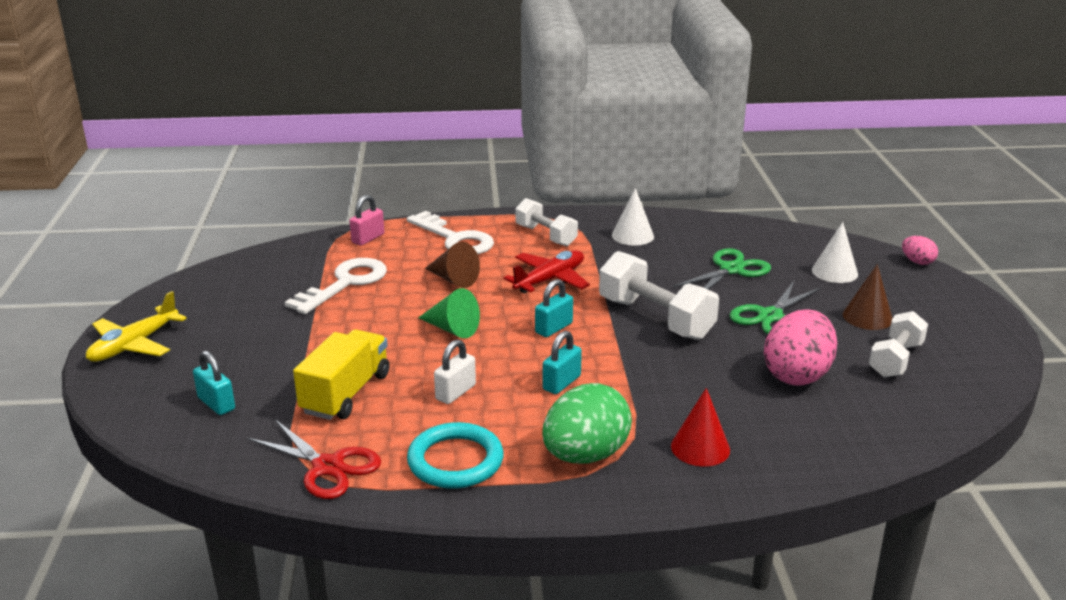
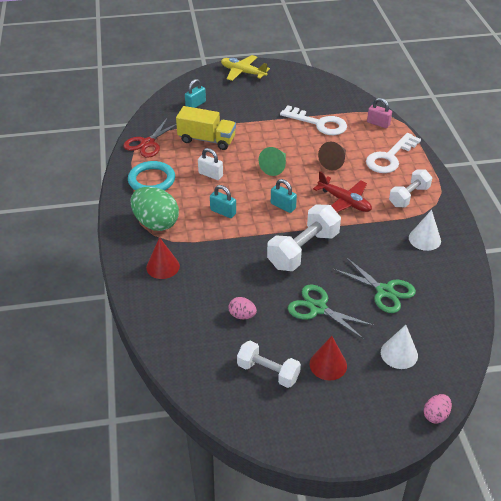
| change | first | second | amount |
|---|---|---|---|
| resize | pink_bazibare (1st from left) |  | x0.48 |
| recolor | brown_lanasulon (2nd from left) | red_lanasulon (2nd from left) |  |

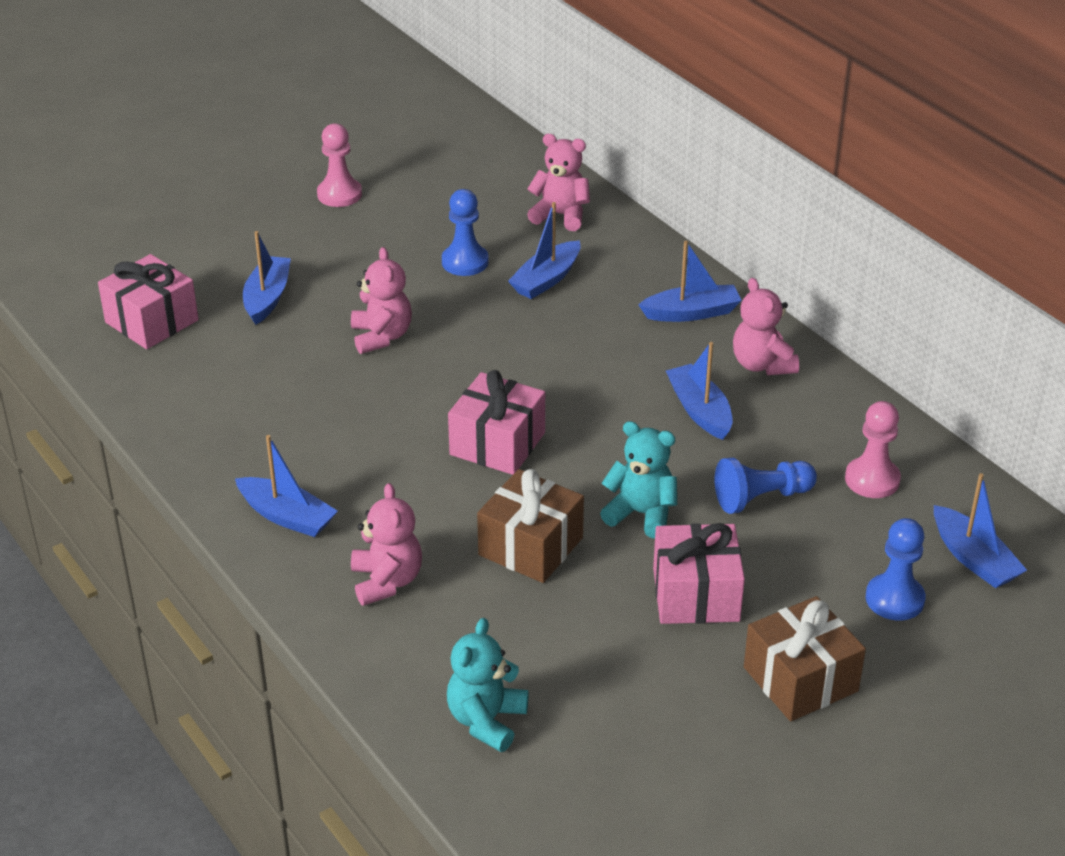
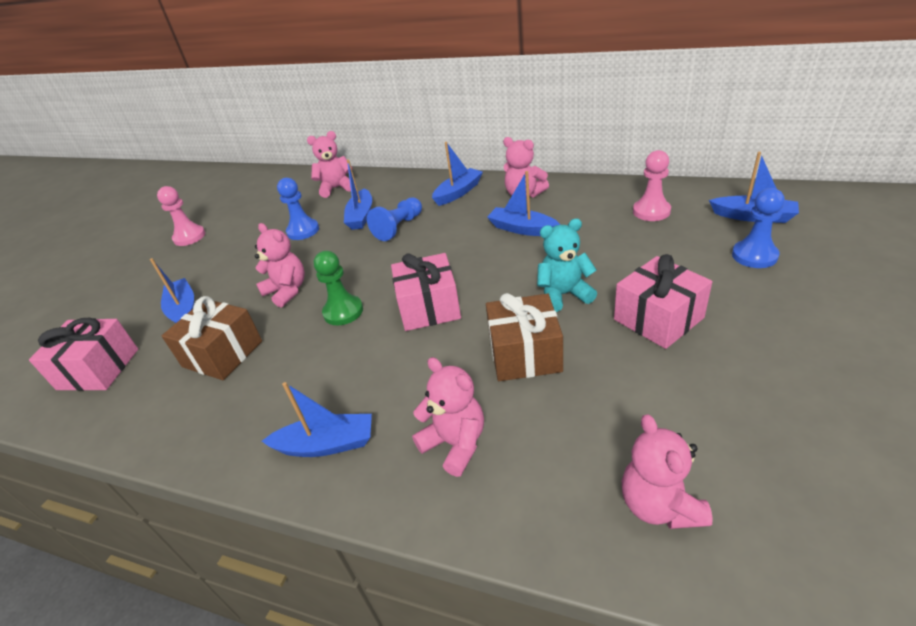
| change | first | second | amount |
|---|---|---|---|
| recolor | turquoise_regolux (1st from left) | pink_regolux (5th from left) |  |
| move | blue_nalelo (2nd from left) |  |  |
| move | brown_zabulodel (2nd from left in the first image) | brown_zabulodel (1st from left) |  |
| insert |  | green_nalelo |  |

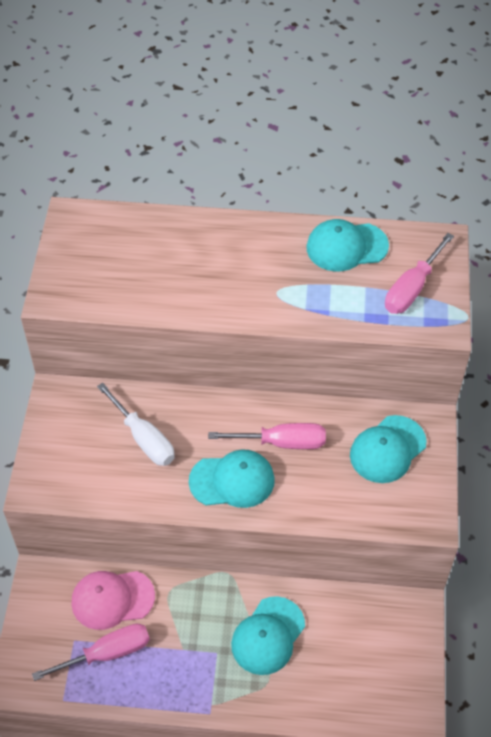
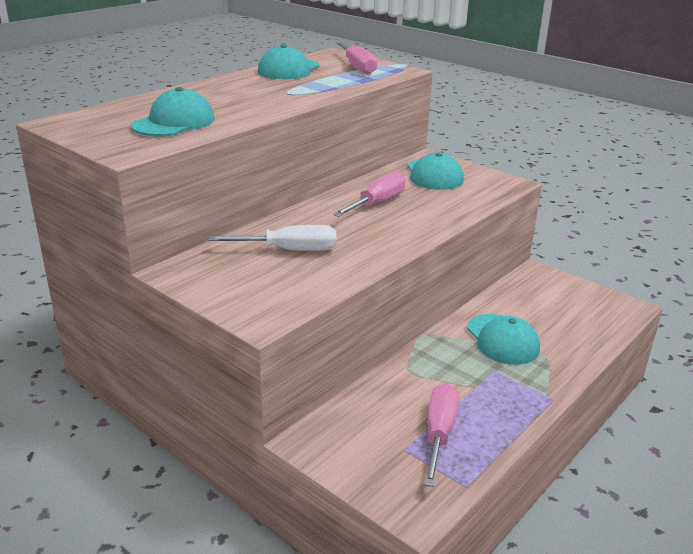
| change | first | second | amount |
|---|---|---|---|
| delete | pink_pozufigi |  |  |
| move | turquoise_pozufigi (1st from left) |  |  |

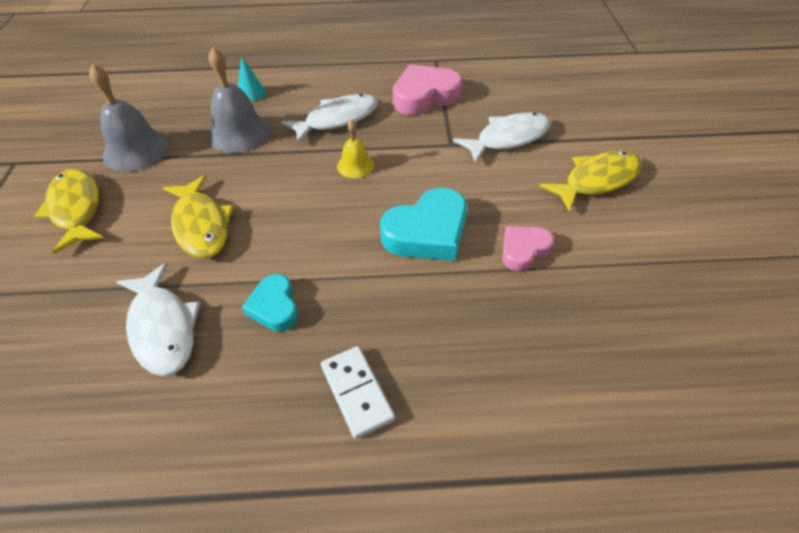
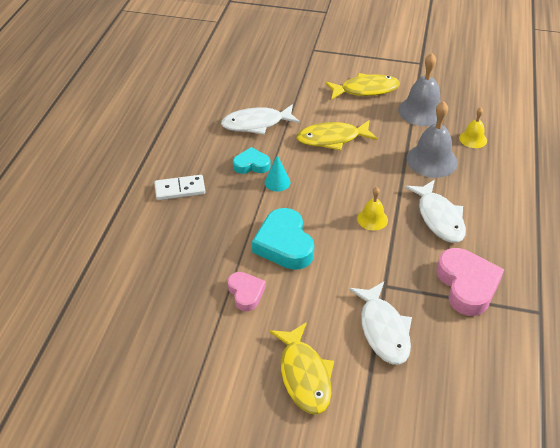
| change | first | second | amount |
|---|---|---|---|
| move | turquoise_lanasulon |  |  |
| insert |  | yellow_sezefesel (2nd from left) |  |

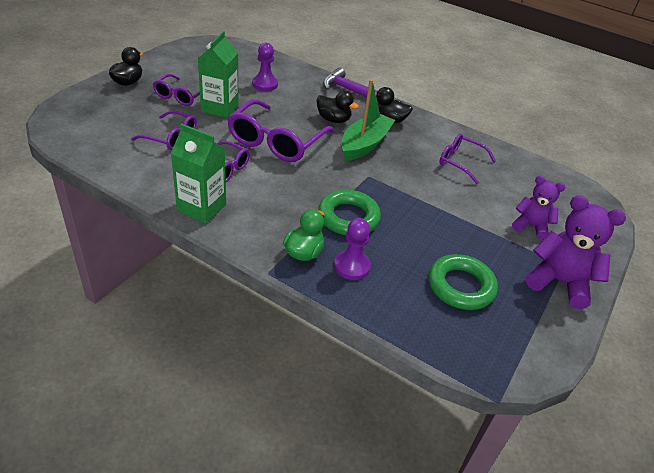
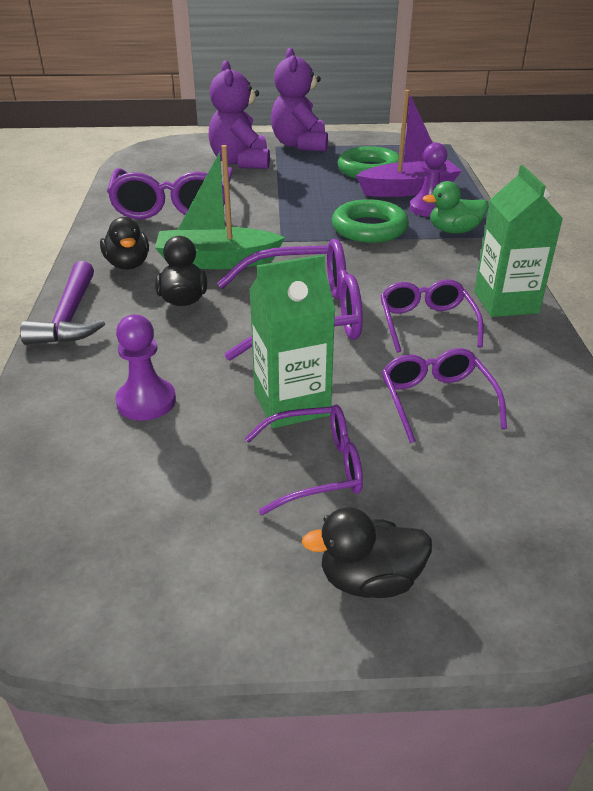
| change | first | second | amount |
|---|---|---|---|
| resize | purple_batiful (5th from left in the first image) | purple_batiful (1st from left) | x1.69 |
| resize | purple_regolux (1st from left) |  | x1.58 |
| insert |  | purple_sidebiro |  |

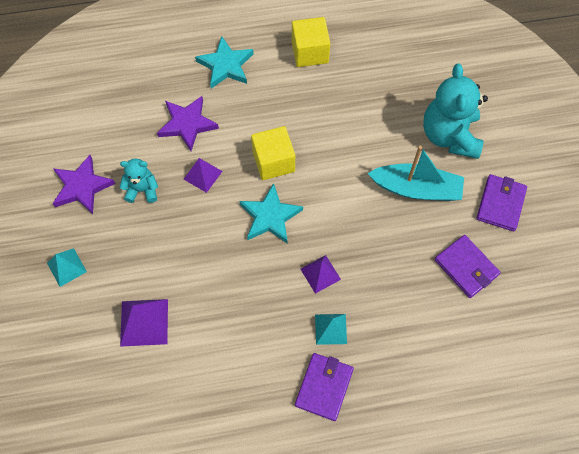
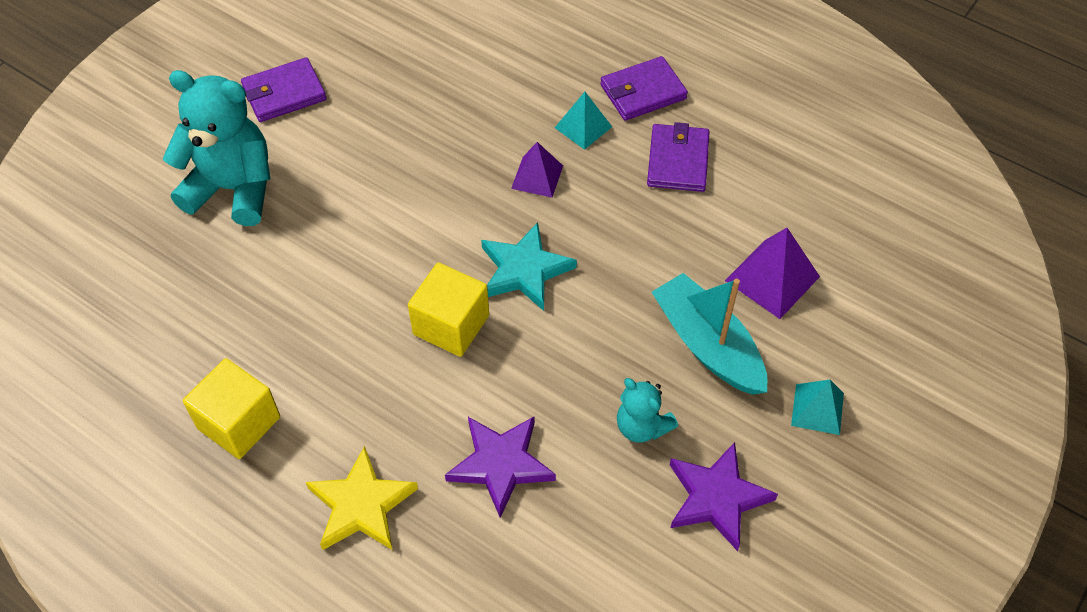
| change | first | second | amount |
|---|---|---|---|
| delete | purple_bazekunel (2nd from left) |  |  |
| recolor | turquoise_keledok (1st from left) | yellow_keledok |  |
| move | turquoise_sidebiro |  |  |
| rotate | turquoise_regolux (2nd from left in the first image) | turquoise_regolux (1st from left) | 120 degrees counterclockwise |
| move | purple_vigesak (2nd from left in the first image) | purple_vigesak (3rd from left) |  |

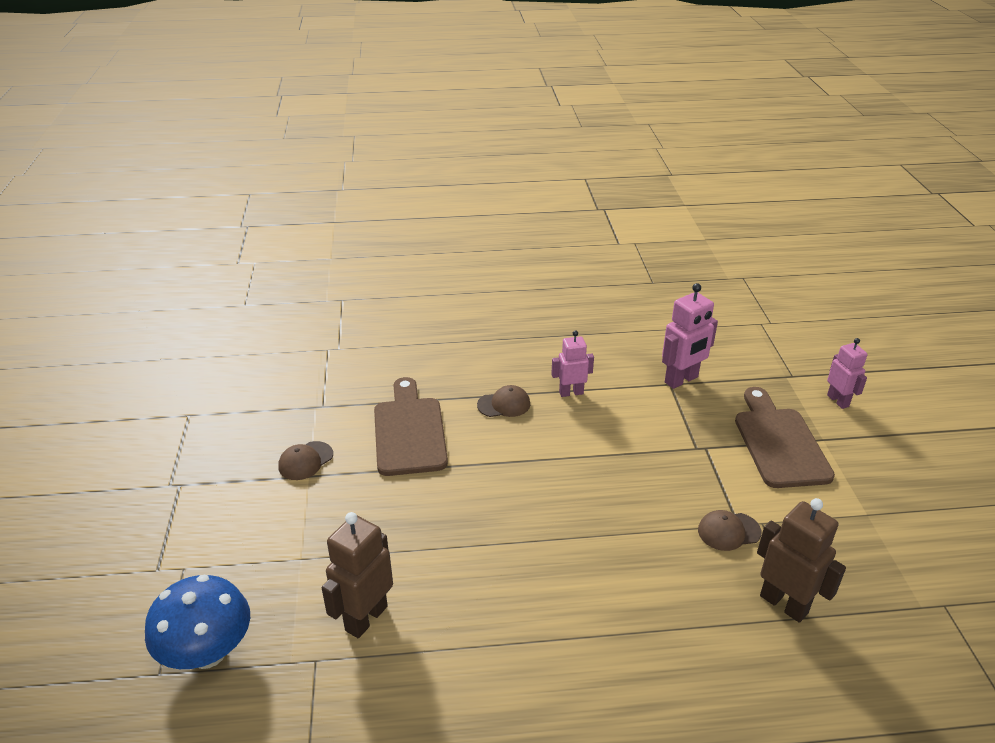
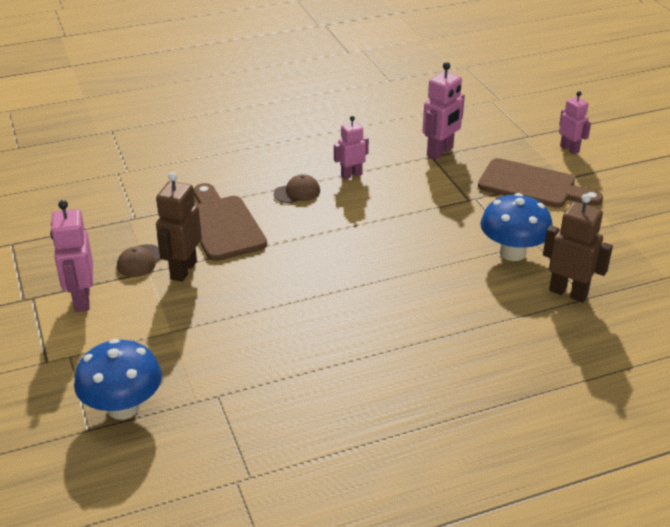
| change | first | second | amount |
|---|---|---|---|
| move | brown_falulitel (1st from left) |  |  |
| replace | brown_pozufigi (3rd from left) | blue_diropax (2nd from left) |  |
| rotate | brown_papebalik (2nd from left) |  | 135 degrees clockwise |
| insert |  | pink_falulitel (1st from left) |  |

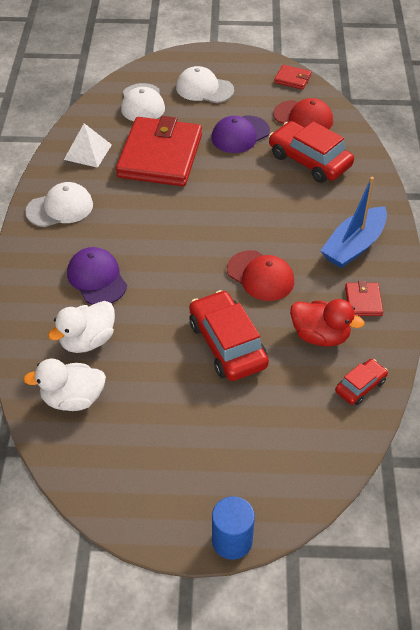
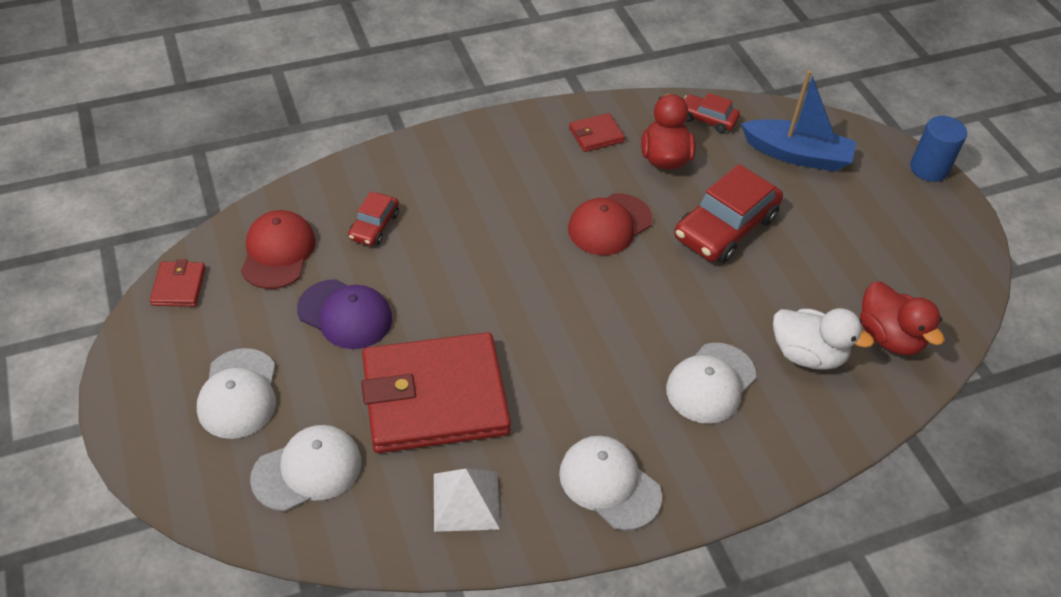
| change | first | second | amount |
|---|---|---|---|
| recolor | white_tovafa (1st from left) | red_tovafa (2nd from left) |  |
| recolor | purple_pozufigi (1st from left) | white_pozufigi (4th from left) |  |
| rotate | red_pozufigi (1st from left in the first image) | red_pozufigi (2nd from left) | 150 degrees counterclockwise |
| resize | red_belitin (2nd from left in the first image) | red_belitin (1st from left) | x0.53 |
| move | blue_sidebiro |  |  |

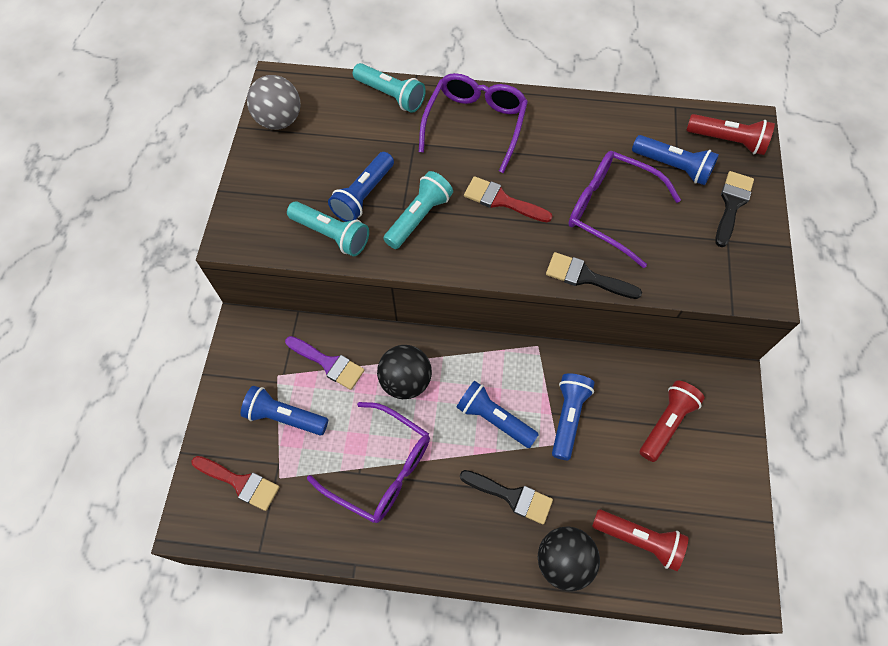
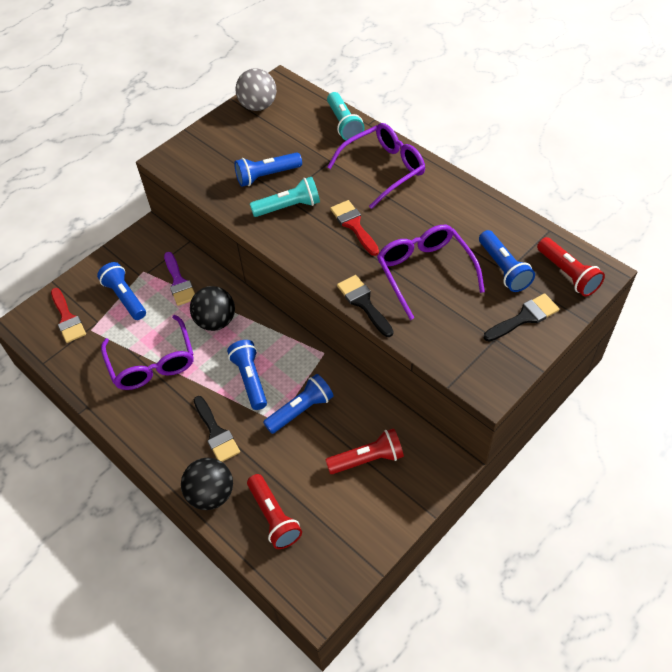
| change | first | second | amount |
|---|---|---|---|
| delete | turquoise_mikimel (1st from left) |  |  |

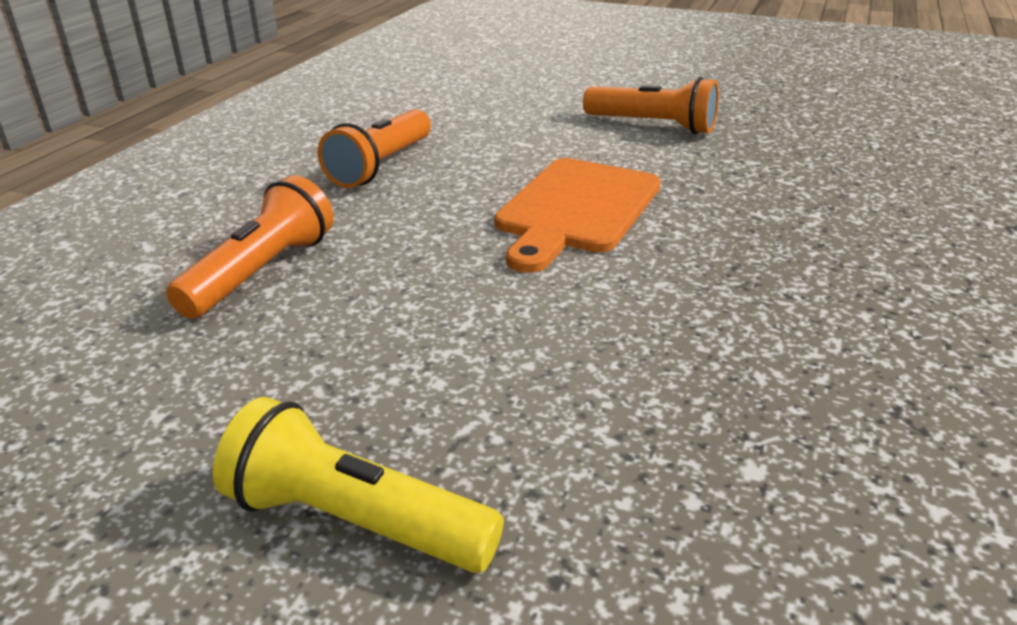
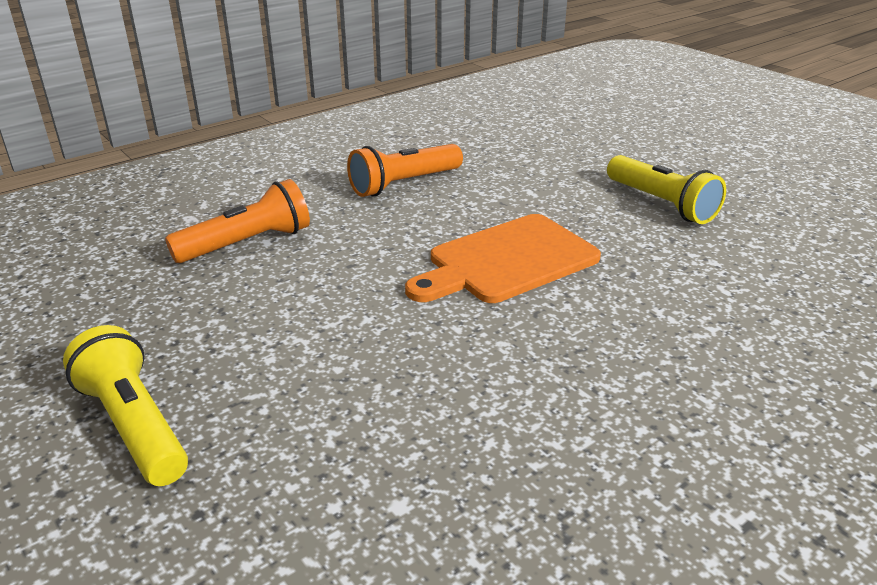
| change | first | second | amount |
|---|---|---|---|
| recolor | orange_mikimel (3rd from left) | yellow_mikimel (2nd from left) |  |

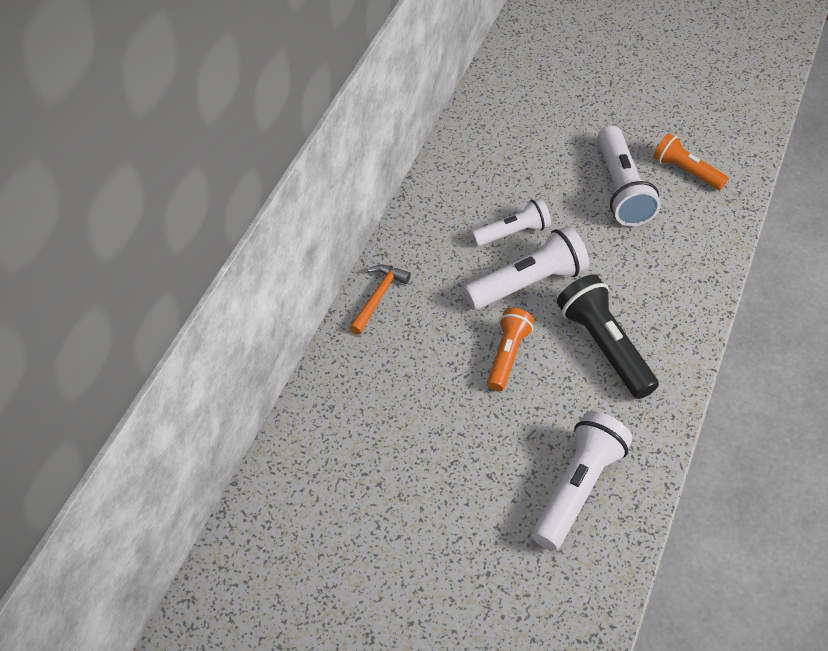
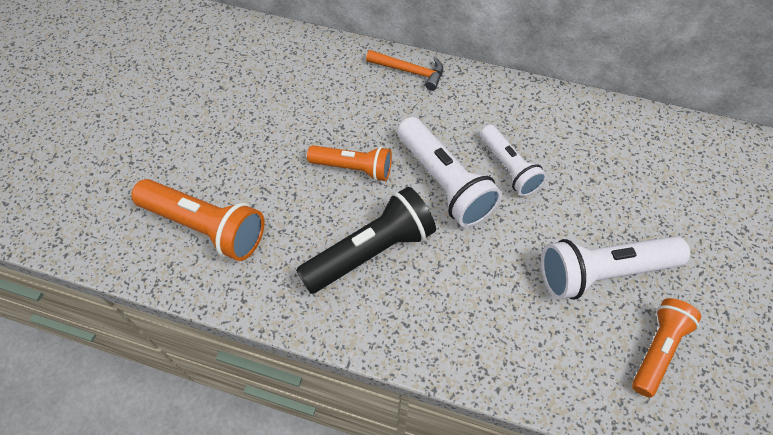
| change | first | second | amount |
|---|---|---|---|
| recolor | white_mikimel (3rd from left) | orange_mikimel (1st from left) |  |

